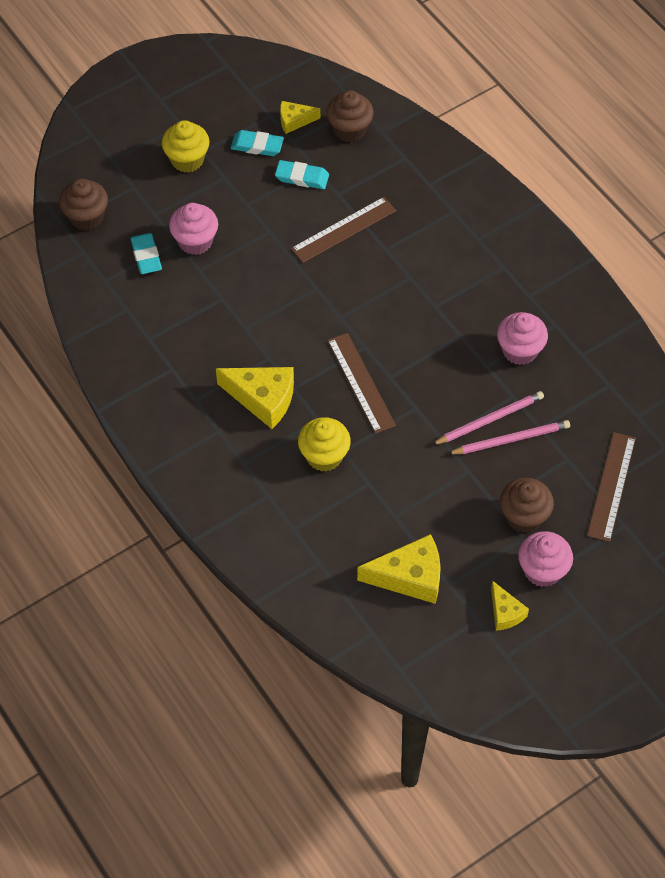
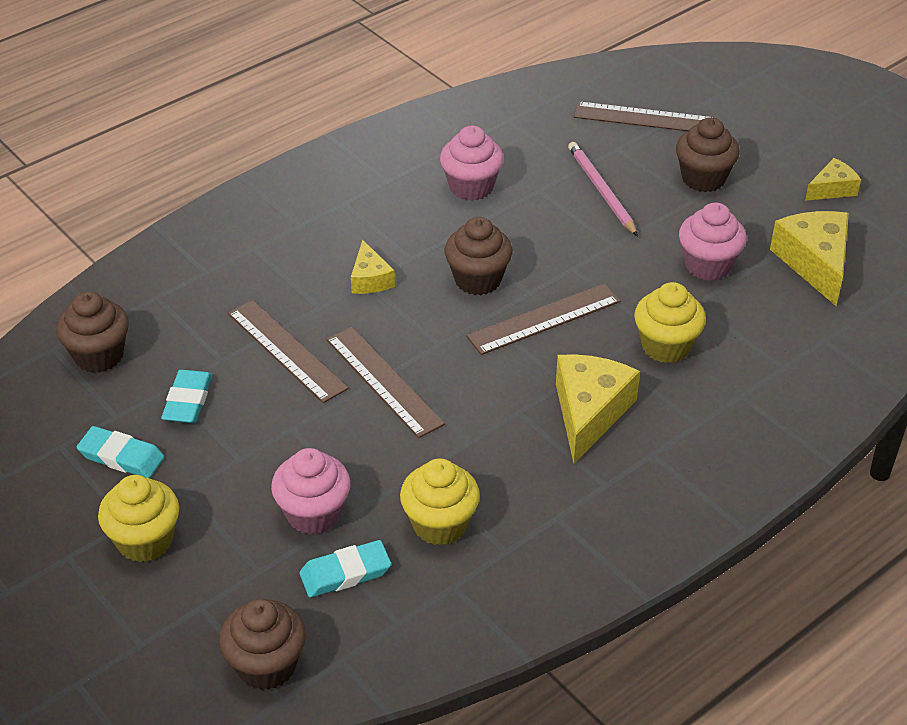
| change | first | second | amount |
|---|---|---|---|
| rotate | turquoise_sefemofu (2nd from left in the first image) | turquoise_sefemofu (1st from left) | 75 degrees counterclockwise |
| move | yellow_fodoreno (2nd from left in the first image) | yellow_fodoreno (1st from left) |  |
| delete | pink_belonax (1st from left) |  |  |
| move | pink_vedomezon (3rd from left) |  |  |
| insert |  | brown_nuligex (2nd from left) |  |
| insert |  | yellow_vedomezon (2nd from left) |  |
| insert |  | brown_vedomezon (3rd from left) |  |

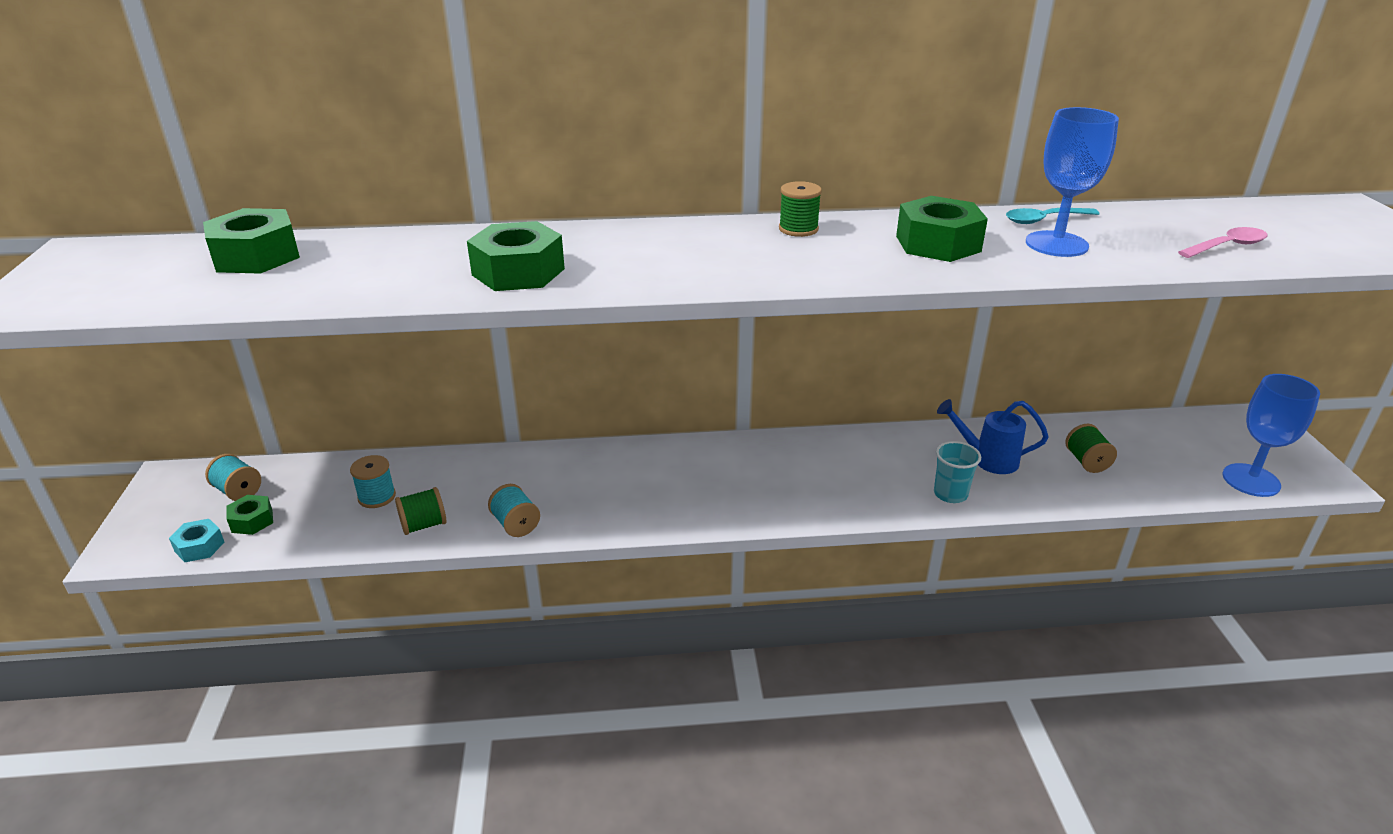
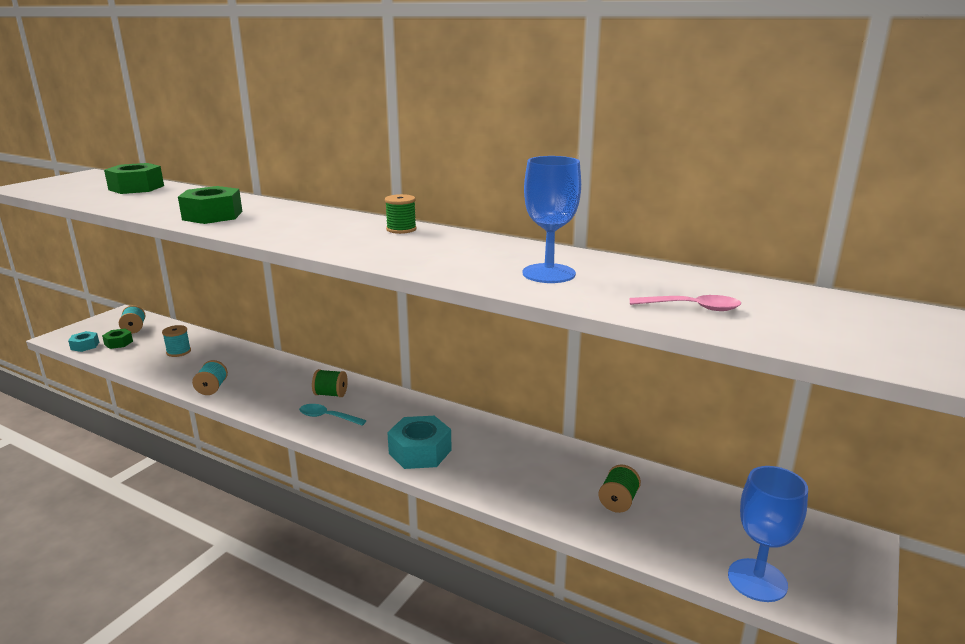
| change | first | second | amount |
|---|---|---|---|
| move | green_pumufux (1st from left) |  |  |
| delete | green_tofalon (4th from left) |  |  |
| delete | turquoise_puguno |  |  |
| delete | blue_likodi |  |  |
| move | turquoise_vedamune |  |  |
| insert |  | turquoise_tofalon (2nd from left) |  |

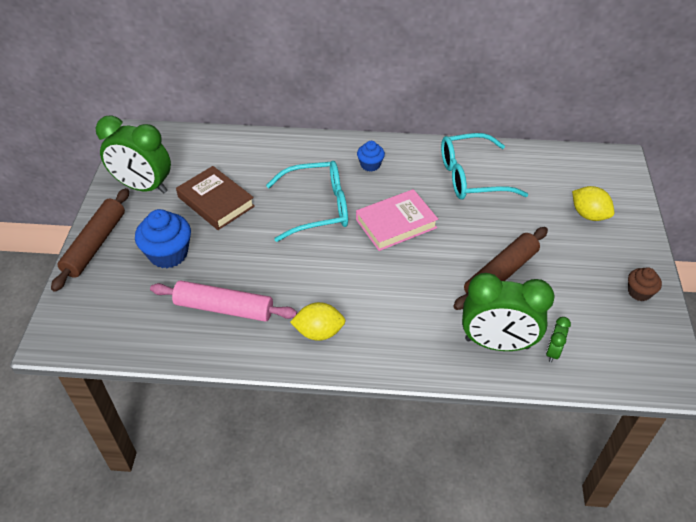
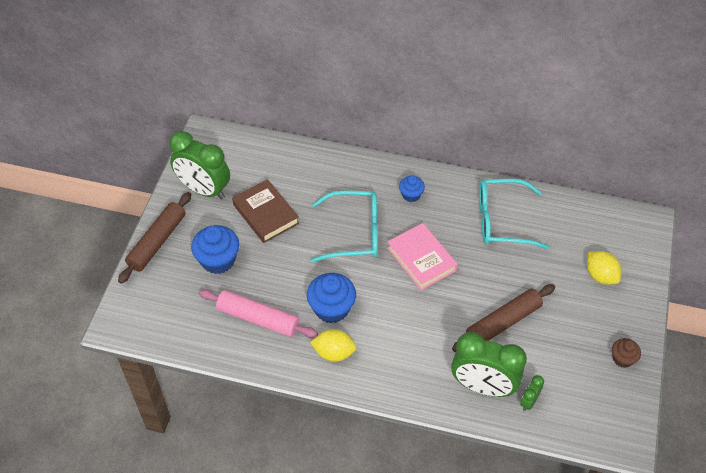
| change | first | second | amount |
|---|---|---|---|
| rotate | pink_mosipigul |  | 75 degrees clockwise |
| insert |  | blue_vedomezon (2nd from left) |  |

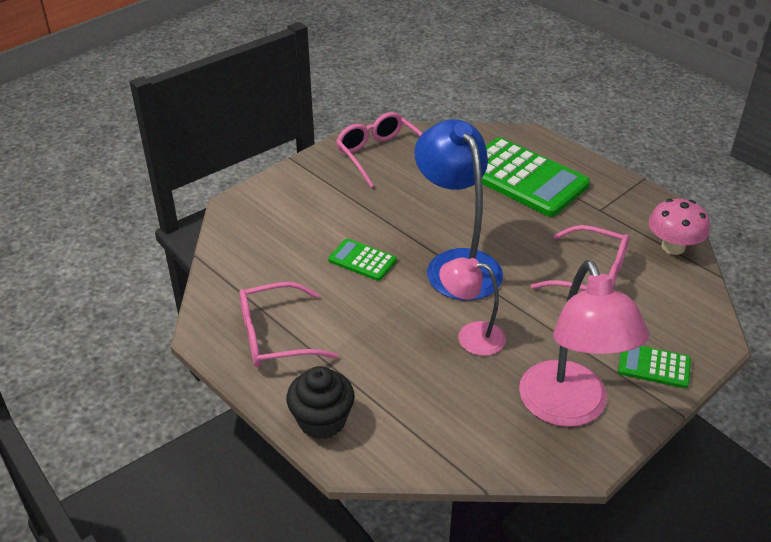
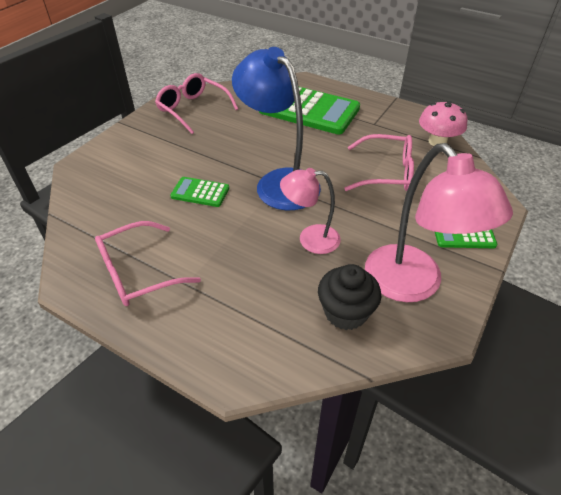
| change | first | second | amount |
|---|---|---|---|
| move | black_vedomezon |  |  |

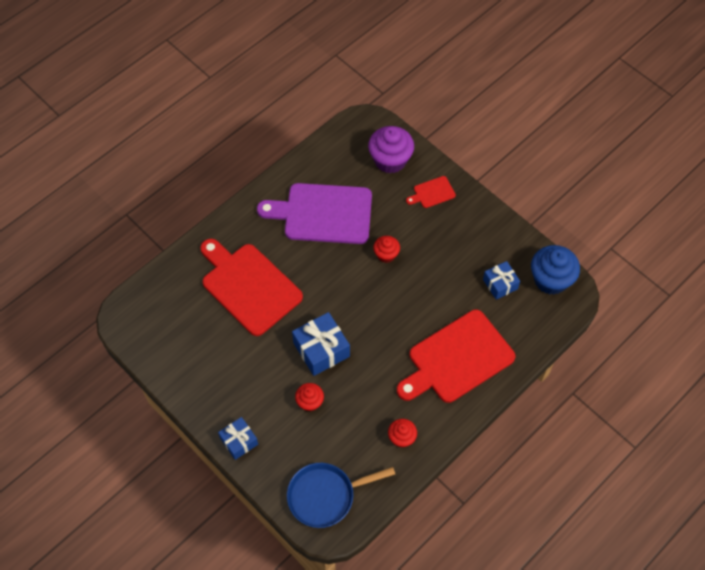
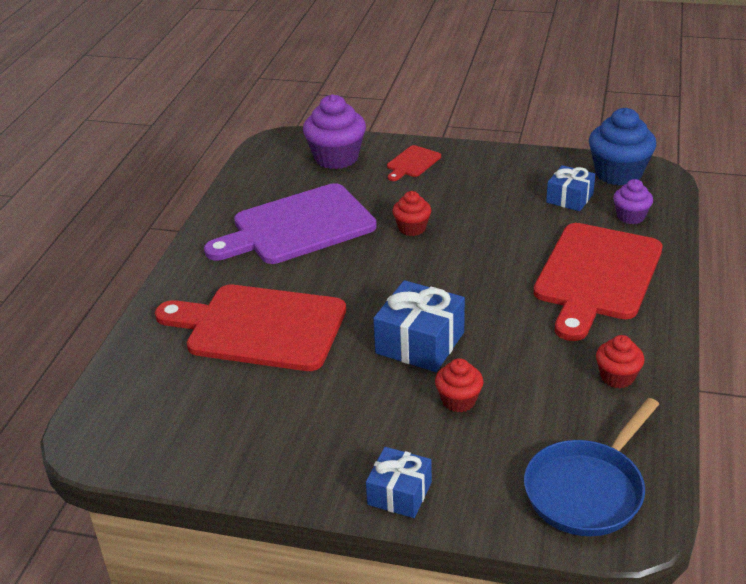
| change | first | second | amount |
|---|---|---|---|
| insert |  | purple_vedomezon (2nd from left) |  |

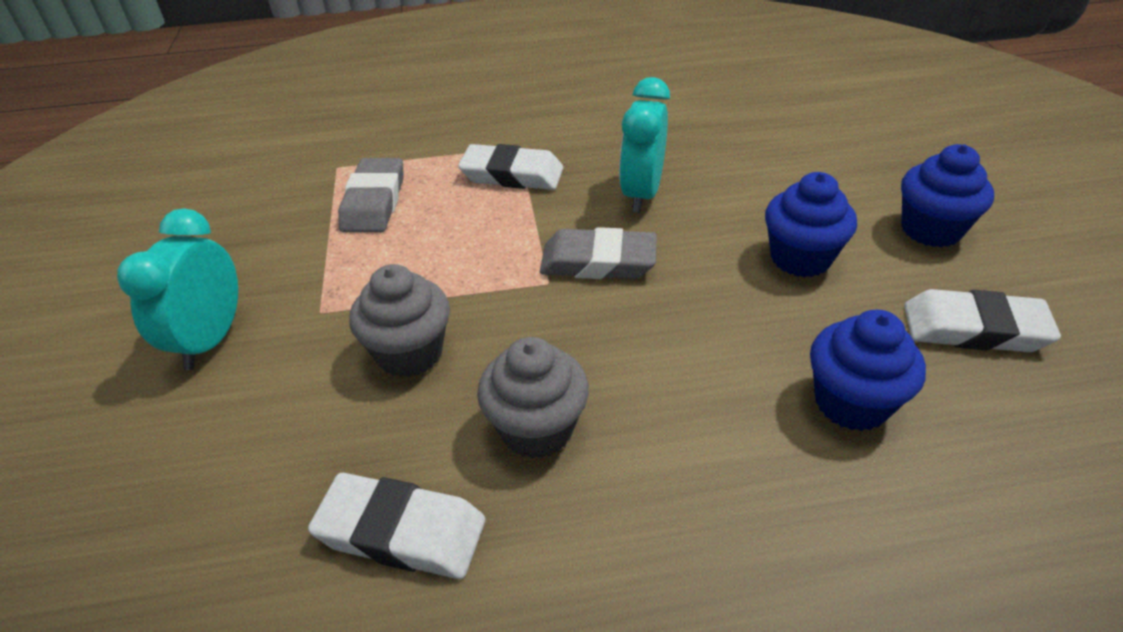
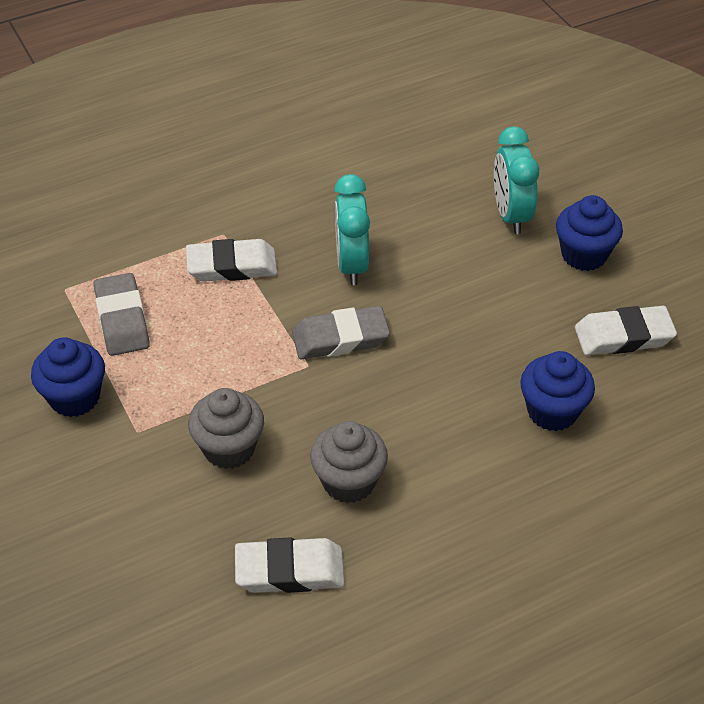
| change | first | second | amount |
|---|---|---|---|
| move | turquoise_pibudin (1st from left in the first image) | turquoise_pibudin (2nd from left) |  |
| move | blue_vedomezon (1st from left) |  |  |

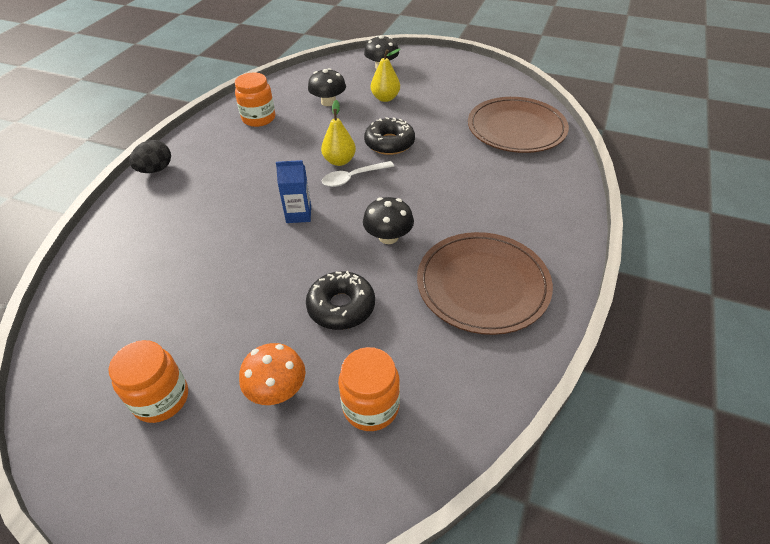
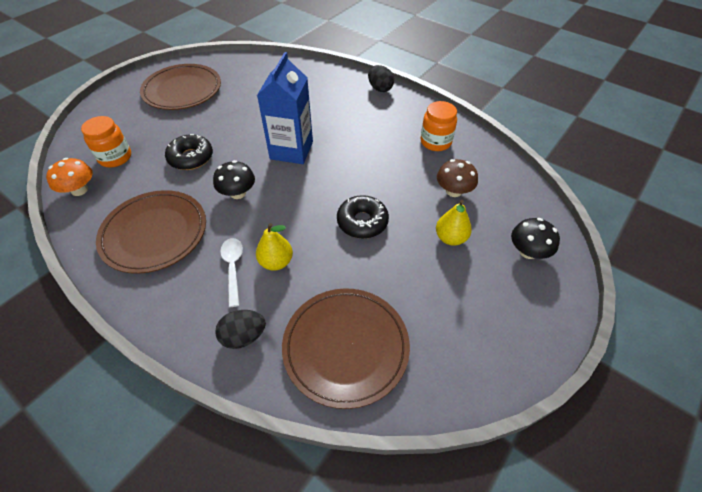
| change | first | second | amount |
|---|---|---|---|
| replace | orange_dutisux (1st from left) | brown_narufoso (2nd from left) |  |
| move | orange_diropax |  |  |
| resize | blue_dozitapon |  | x1.88 |
| recolor | black_diropax (1st from left) | brown_diropax |  |
| move | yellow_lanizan (1st from left) |  |  |
| move | white_vedamune |  |  |
| insert |  | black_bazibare (1st from left) |  |

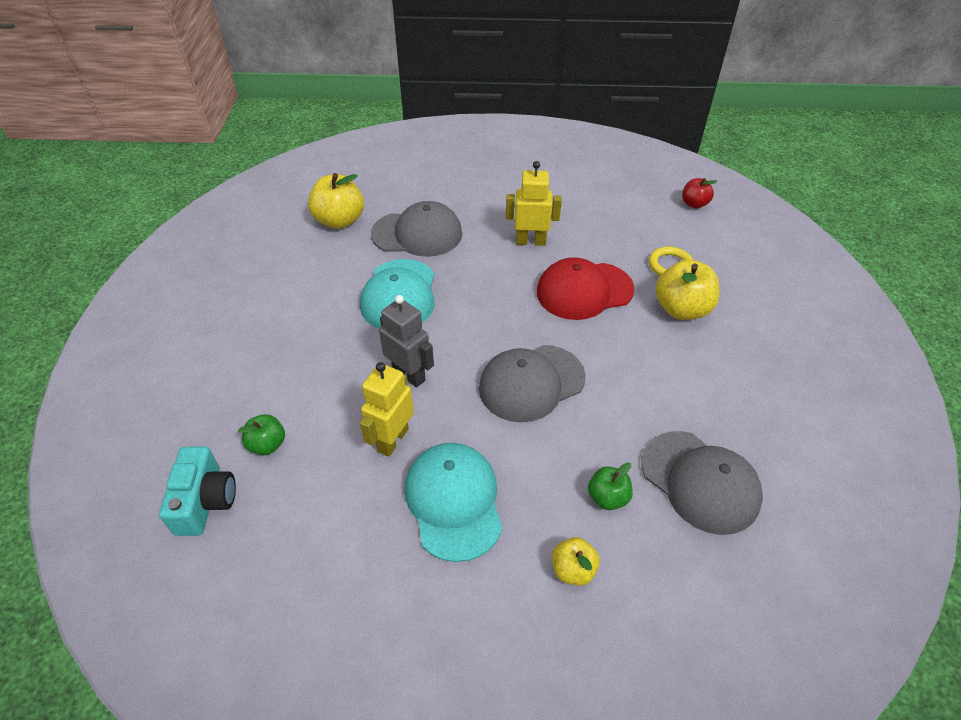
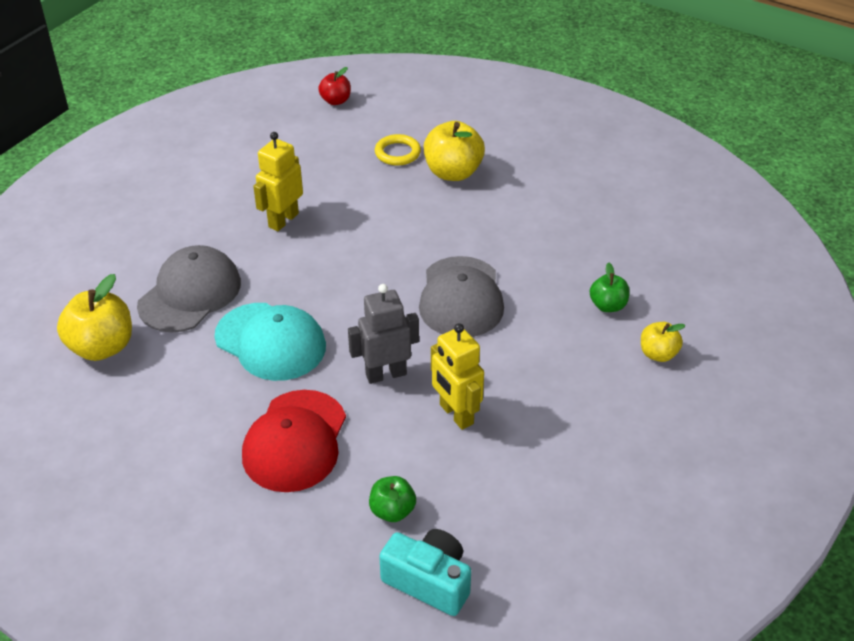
| change | first | second | amount |
|---|---|---|---|
| delete | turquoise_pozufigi (2nd from left) |  |  |
| move | red_pozufigi |  |  |
| delete | grey_pozufigi (3rd from left) |  |  |

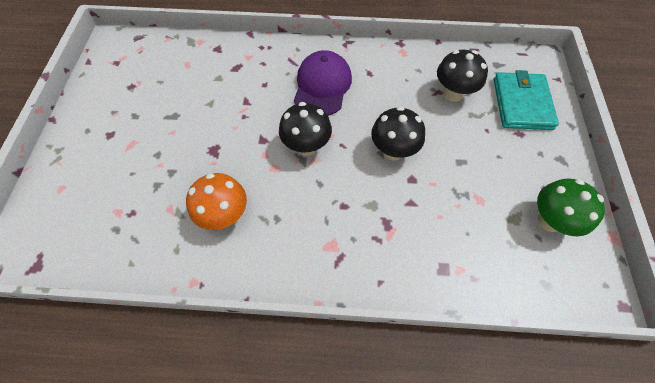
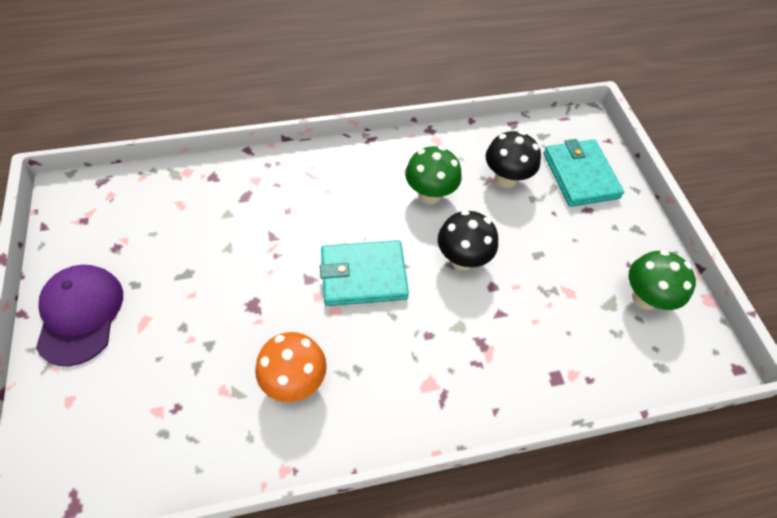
| change | first | second | amount |
|---|---|---|---|
| replace | black_diropax (1st from left) | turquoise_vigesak (1st from left) |  |
| move | purple_pozufigi |  |  |
| insert |  | green_diropax (1st from left) |  |

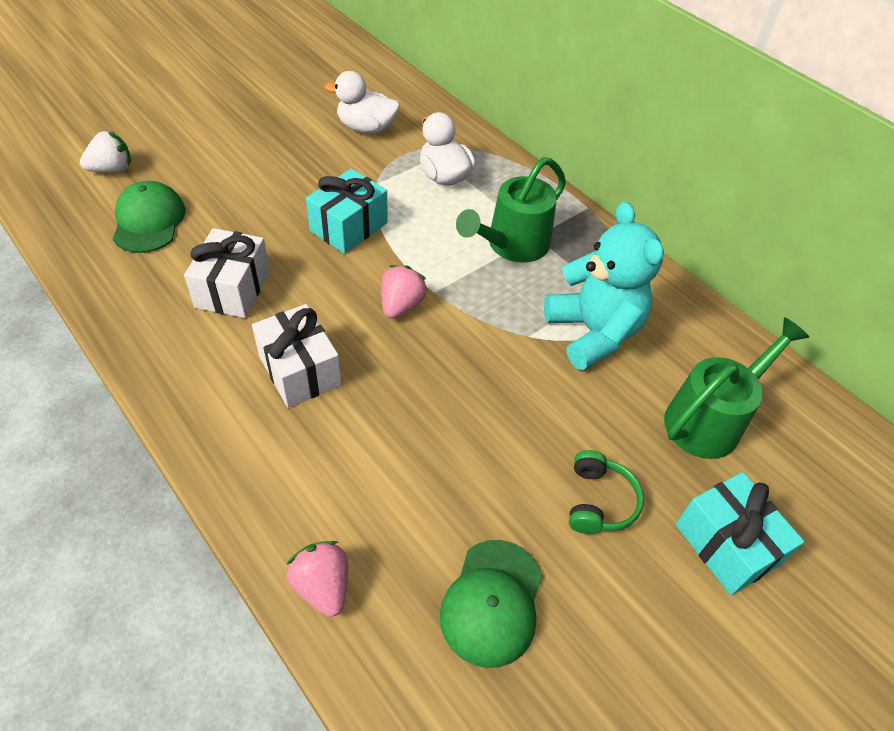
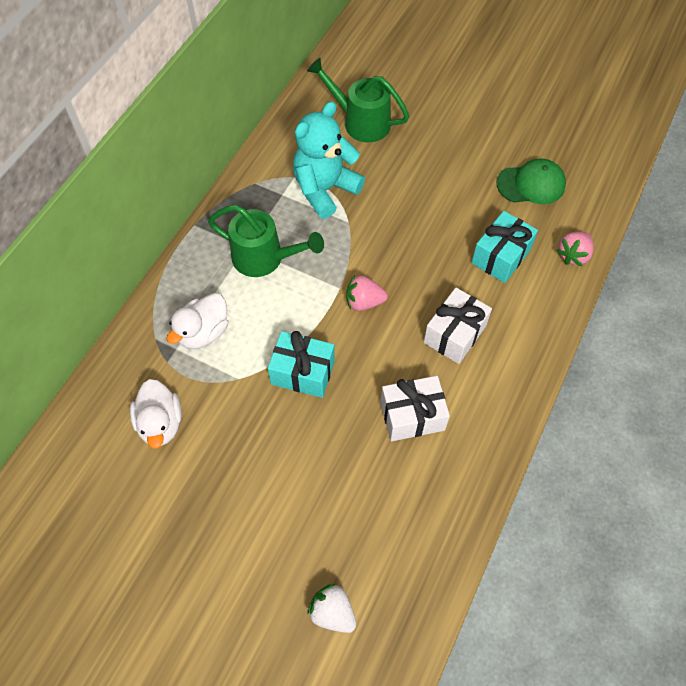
| change | first | second | amount |
|---|---|---|---|
| delete | green_pozufigi (1st from left) |  |  |
| delete | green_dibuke |  |  |
| move | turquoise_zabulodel (2nd from left) |  |  |

